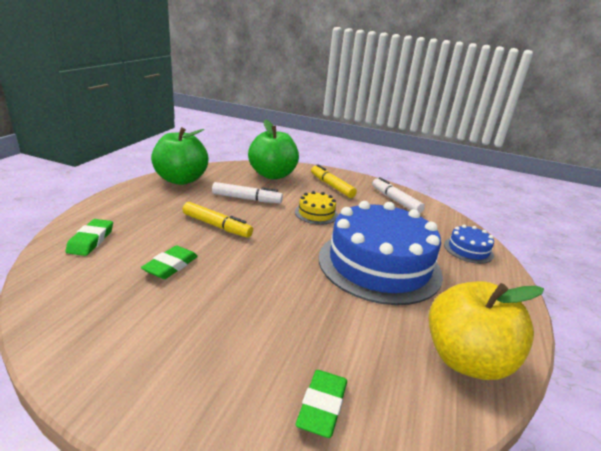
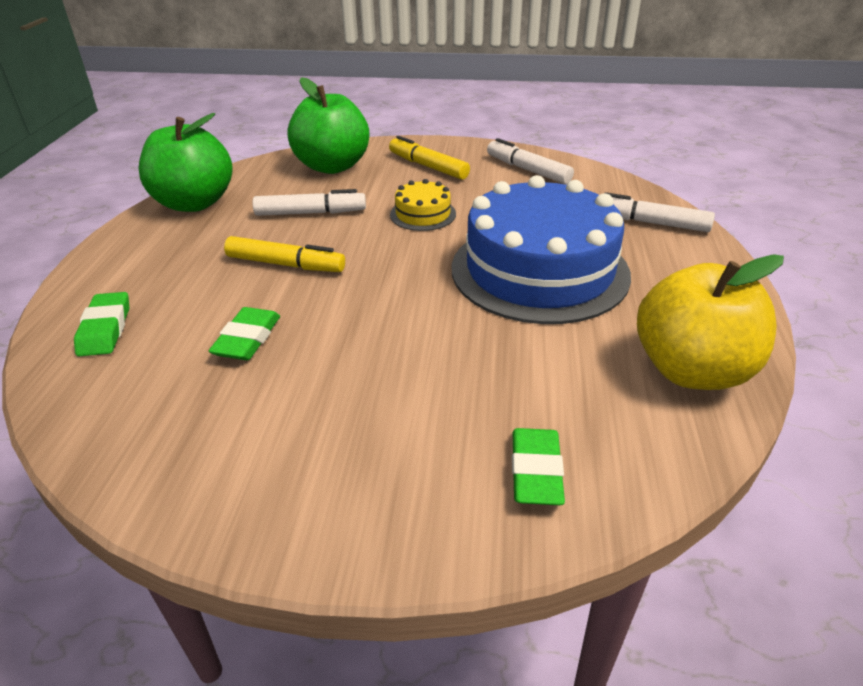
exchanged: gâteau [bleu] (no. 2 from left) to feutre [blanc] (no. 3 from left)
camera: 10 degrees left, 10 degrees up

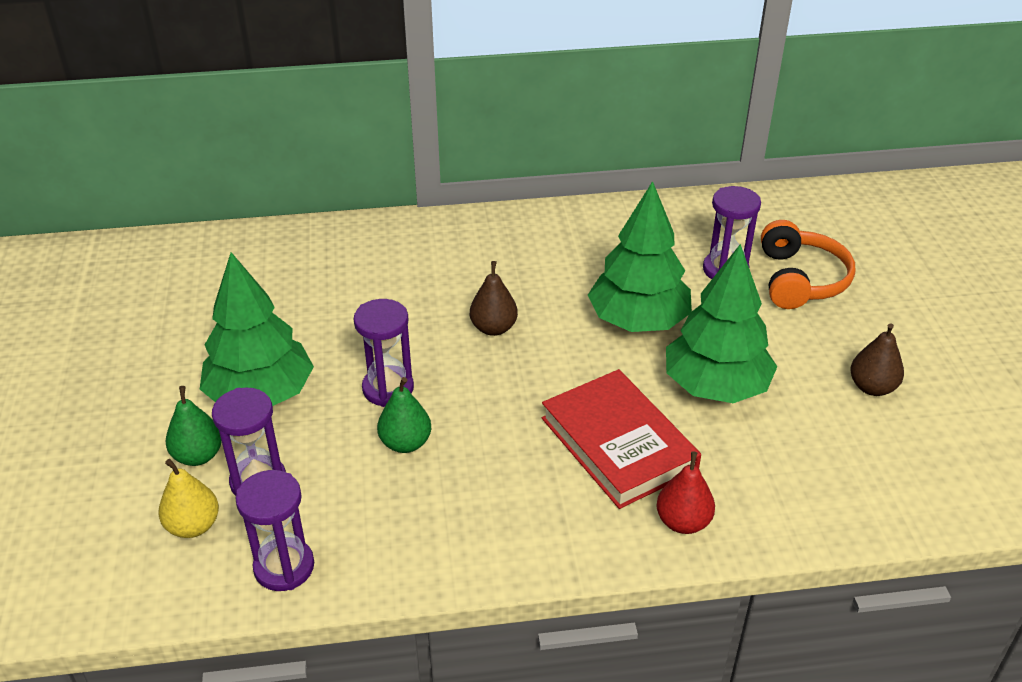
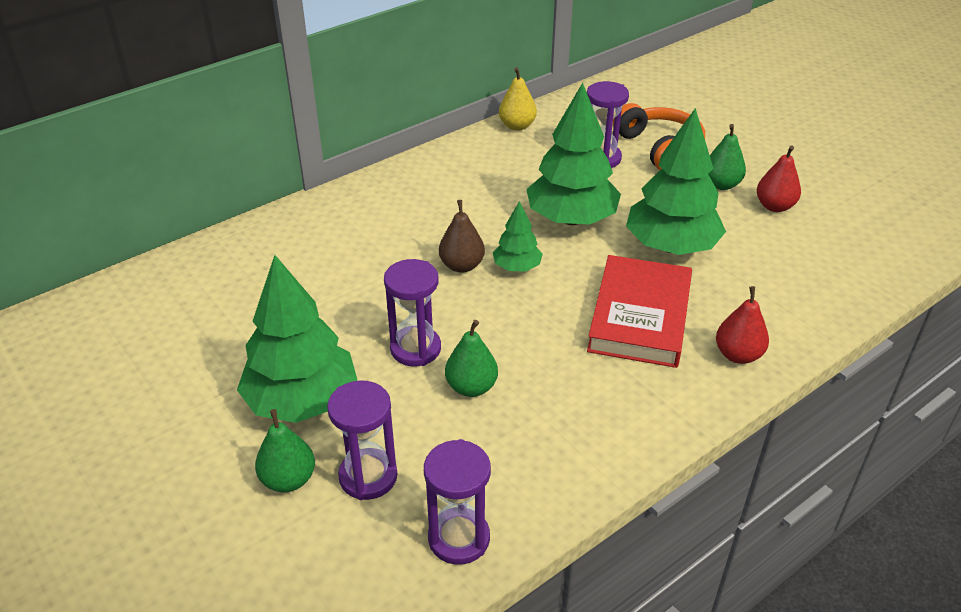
appeared: arbre [vert] (no. 2 from left); poire [vert] (no. 3 from left)
relocated: poire [jaune]
colour: poire [marron] (no. 2 from left) to poire [rouge] (no. 2 from left)
spun: livre [rouge] 75 degrees clockwise
camera: 30 degrees left, 0 degrees up

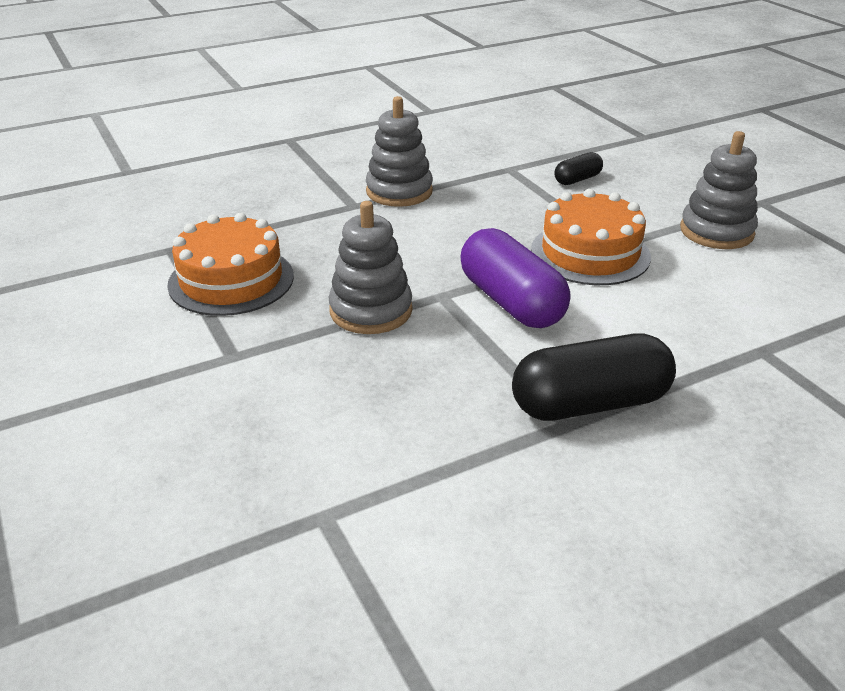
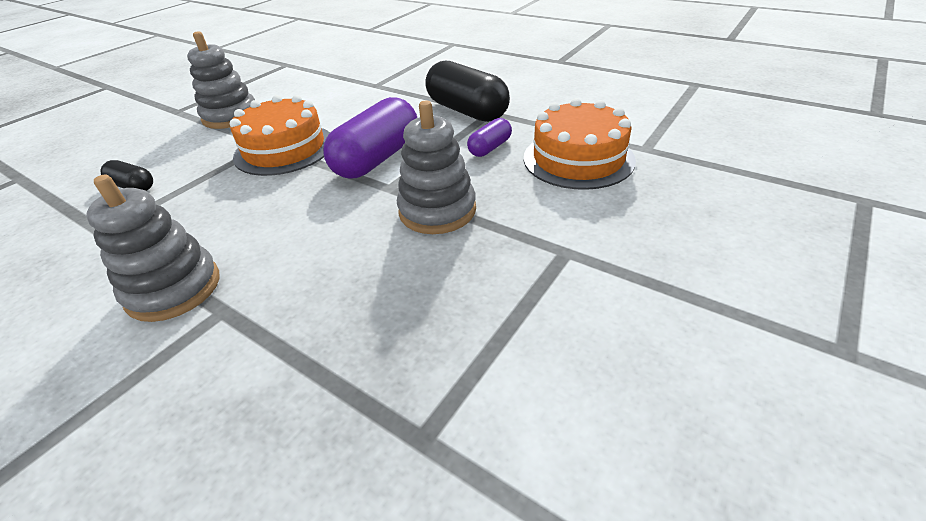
appeared: gélule [violet] (no. 2 from left)
relocated: gâteau [orange] (no. 1 from left in the first image) to gâteau [orange] (no. 2 from left)
camera: 115 degrees left, 5 degrees up

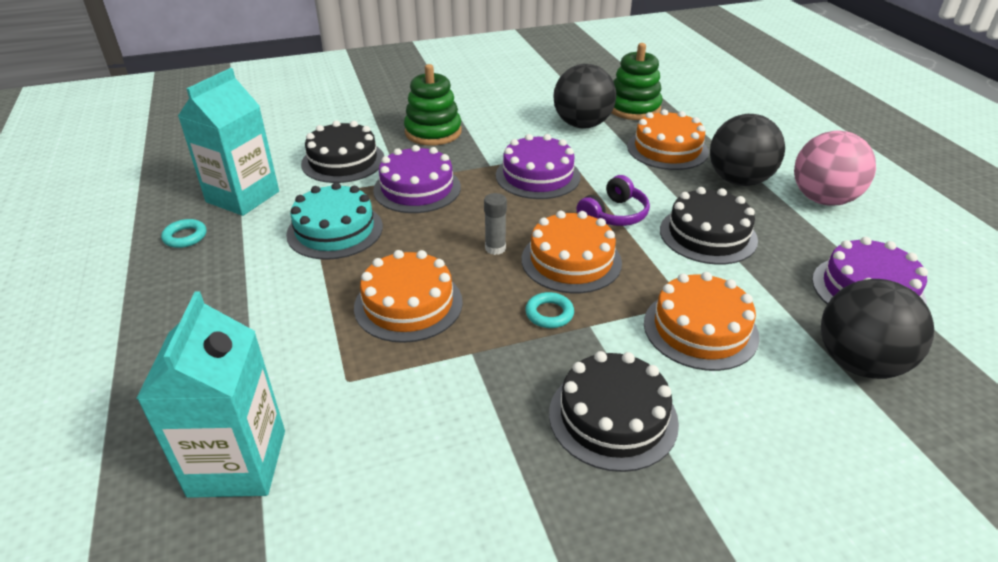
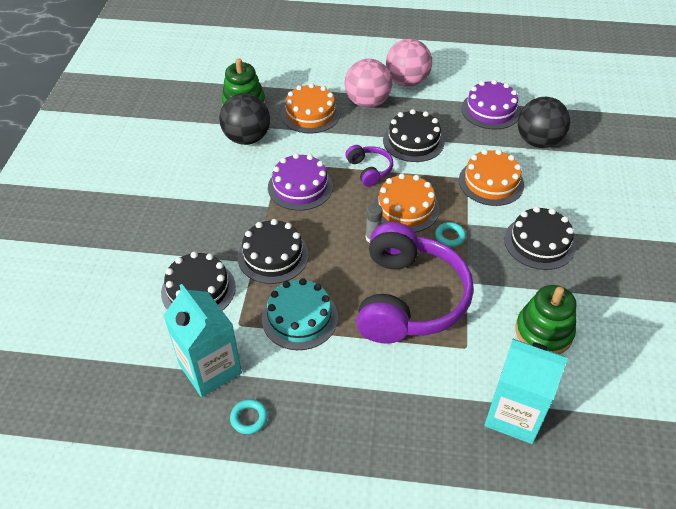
relocated: jouet à empiler [vert] (no. 1 from left in the first image) to jouet à empiler [vert] (no. 2 from left)
exchanged: gâteau [orange] (no. 1 from left) to casque audio [violet] (no. 2 from left)
colour: gâteau [violet] (no. 1 from left) to gâteau [noir] (no. 2 from left); balle [noir] (no. 2 from left) to balle [rose] (no. 1 from left)
camera: 65 degrees left, 10 degrees up

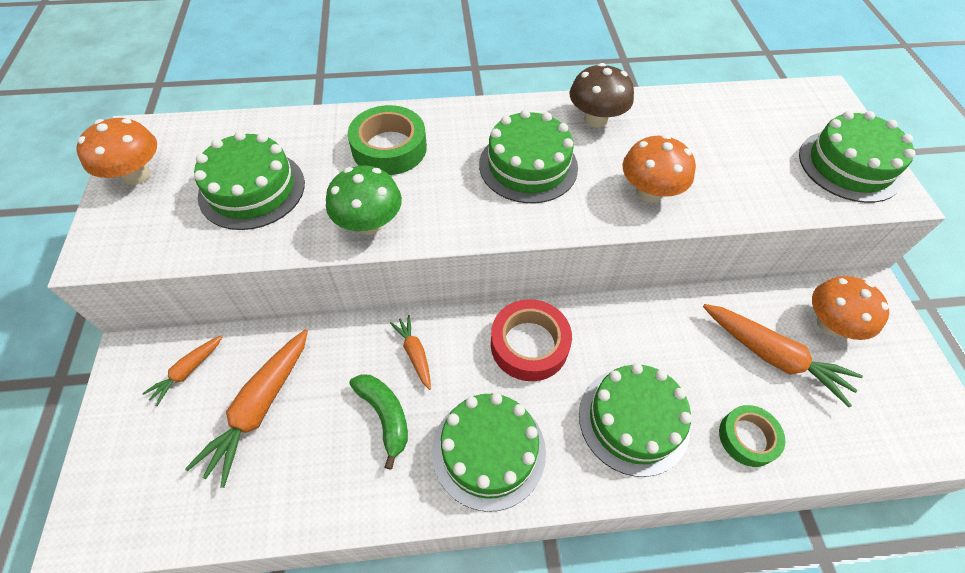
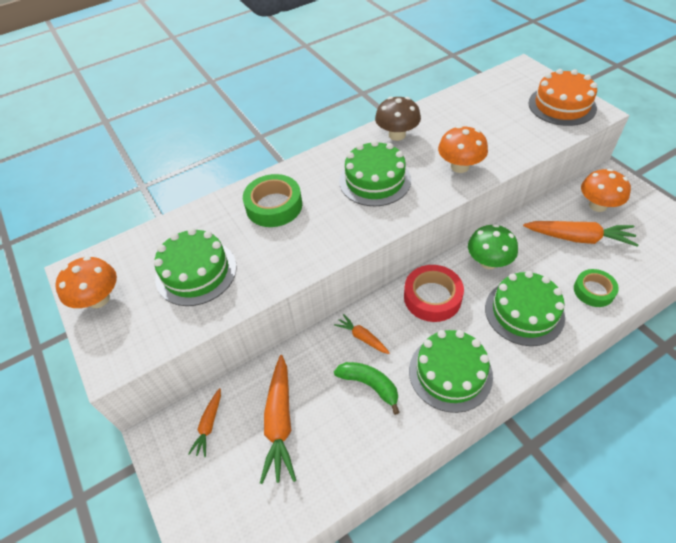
relocated: champignon [vert]
colour: gâteau [vert] (no. 5 from left) to gâteau [orange]
camera: 20 degrees left, 5 degrees down

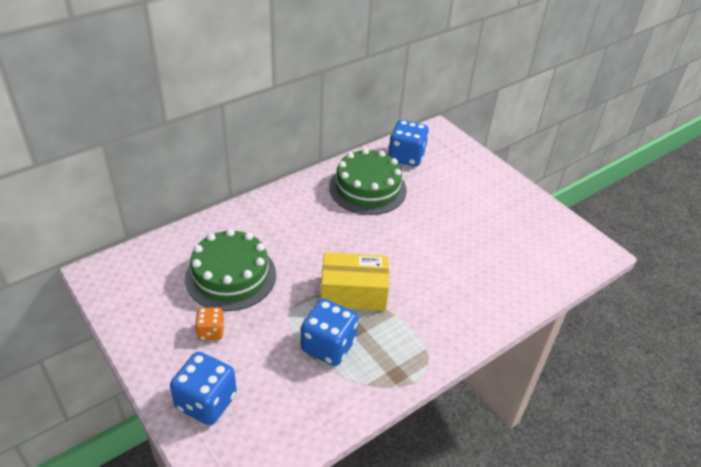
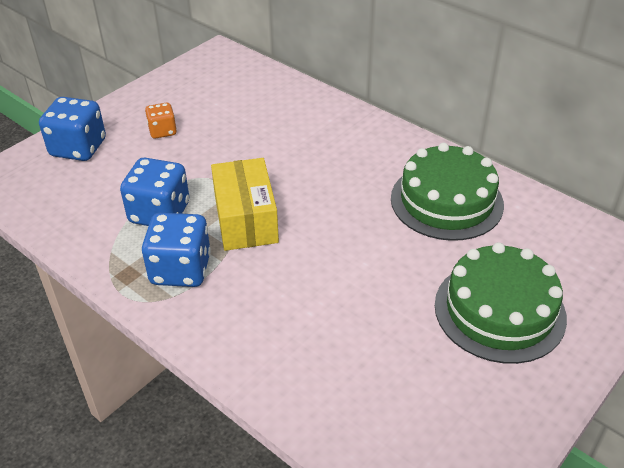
relocated: dé [bleu] (no. 3 from left); gâteau [vert] (no. 1 from left in the first image) to gâteau [vert] (no. 2 from left)
camera: 80 degrees right, 0 degrees up

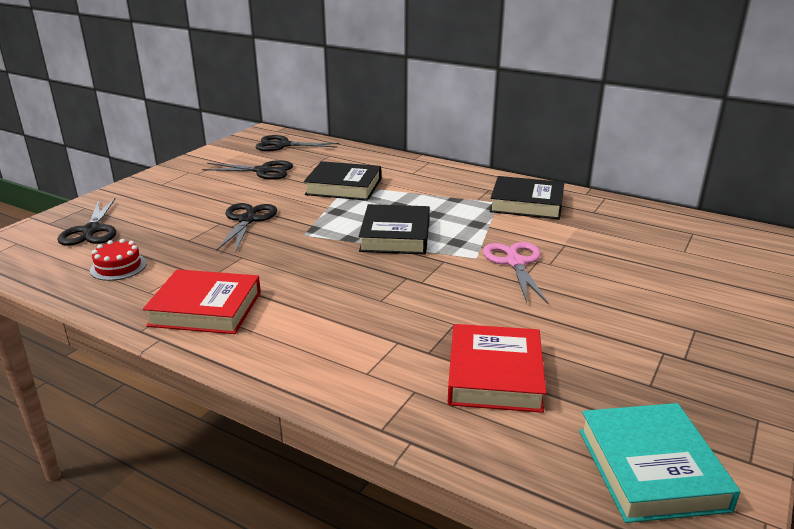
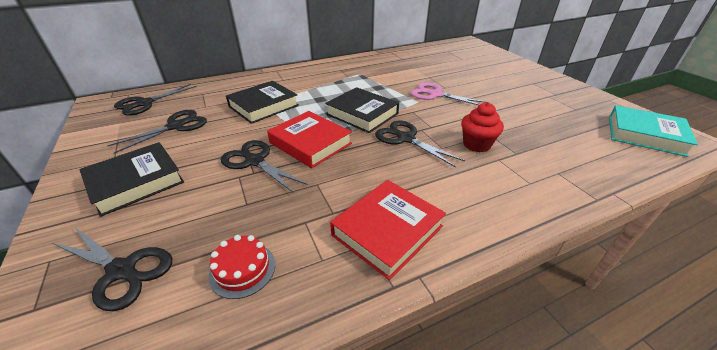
appeared: ciseaux [noir] (no. 5 from left); muffin [rouge]
relocated: livre [noir] (no. 3 from left in the first image) to livre [noir] (no. 1 from left); livre [rouge] (no. 2 from left in the first image) to livre [rouge] (no. 1 from left)
camera: 55 degrees left, 10 degrees up

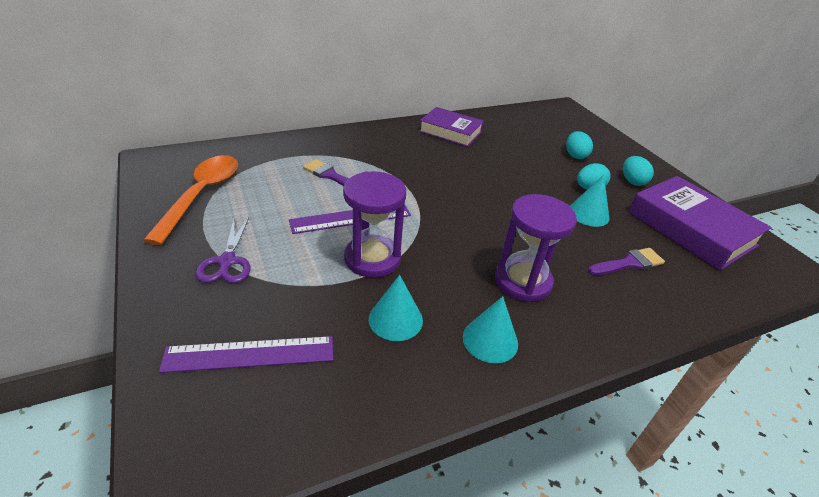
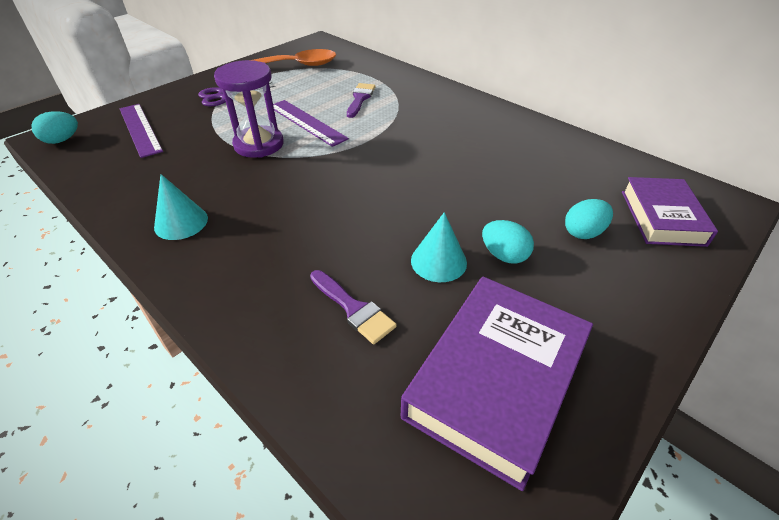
missing: cône [turquoise] (no. 1 from left); sablier [violet] (no. 2 from left)
relocated: œuf [turquoise] (no. 3 from left in the first image) to œuf [turquoise] (no. 1 from left); livre [violet] (no. 1 from left in the first image) to livre [violet] (no. 2 from left)
camera: 70 degrees right, 5 degrees up

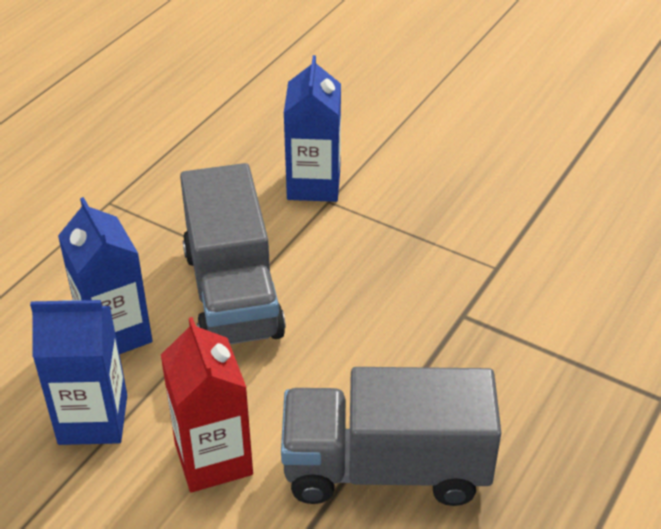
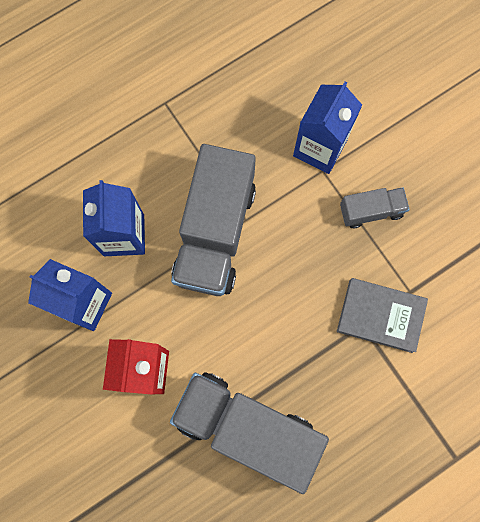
appeared: livre [gris]; camion [gris] (no. 3 from left)
camera: 25 degrees right, 35 degrees up

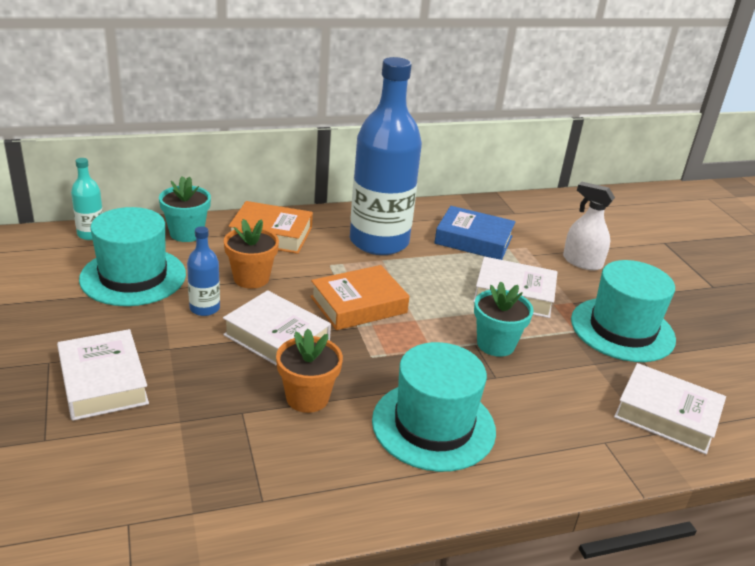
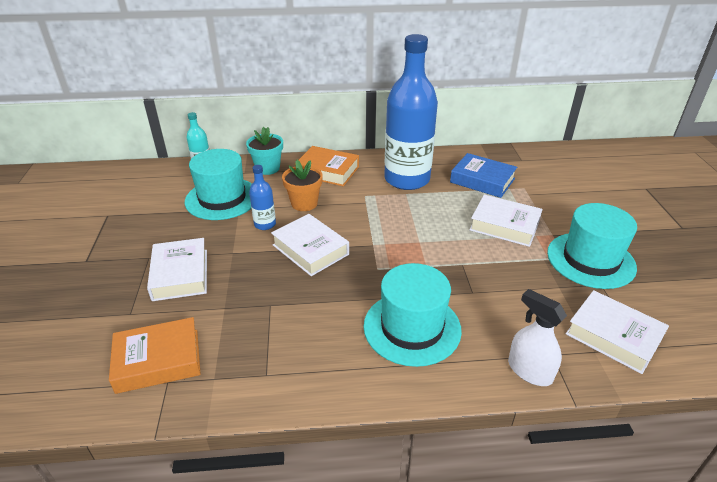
missing: pot de fleurs [orange] (no. 2 from left); pot de fleurs [turquoise] (no. 2 from left)
relocated: livre [orange] (no. 2 from left in the first image) to livre [orange] (no. 1 from left); vaporisateur [blanc]
camera: 15 degrees right, 5 degrees up

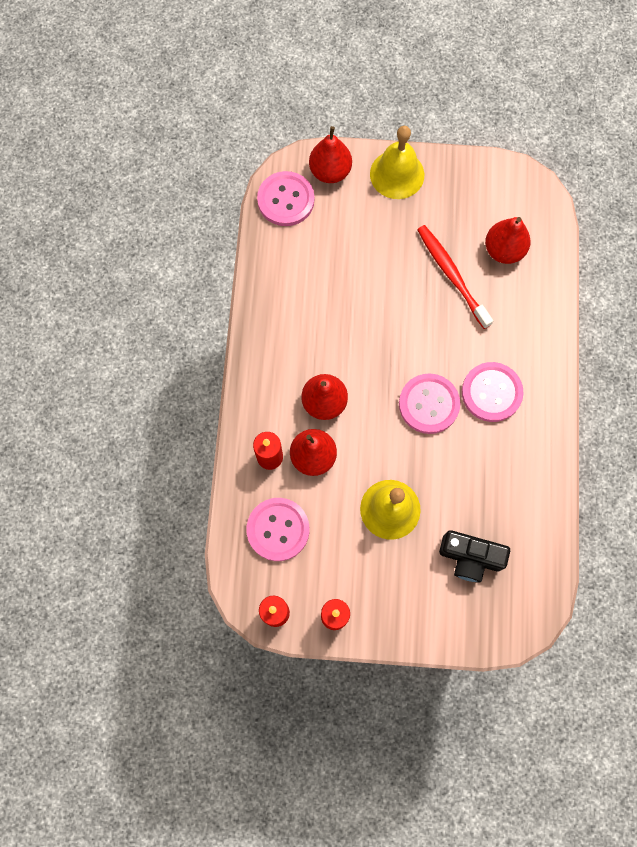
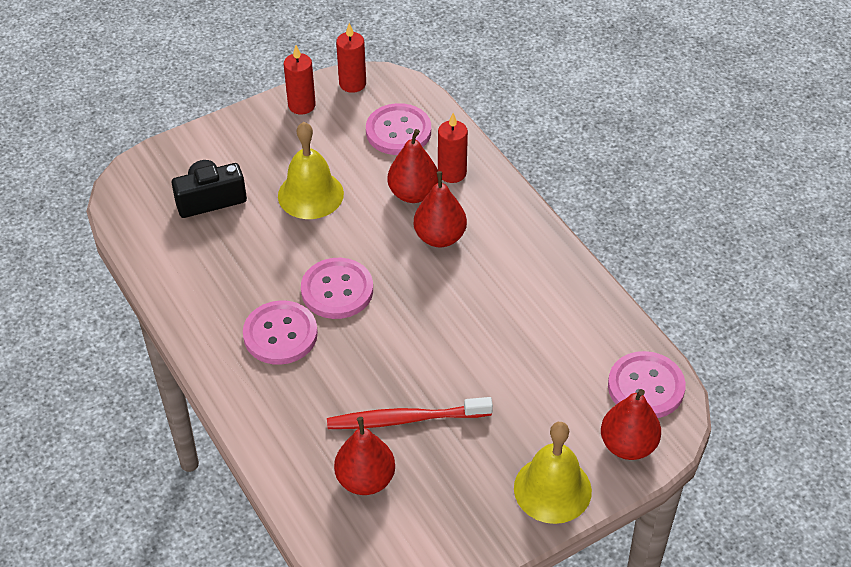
spun: brosse à dents [rouge] 150 degrees clockwise
camera: 145 degrees right, 25 degrees down

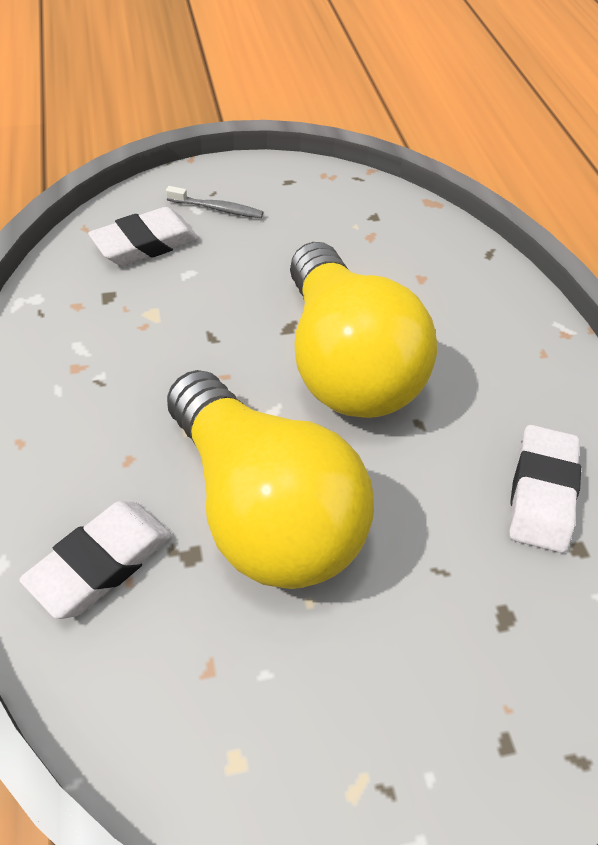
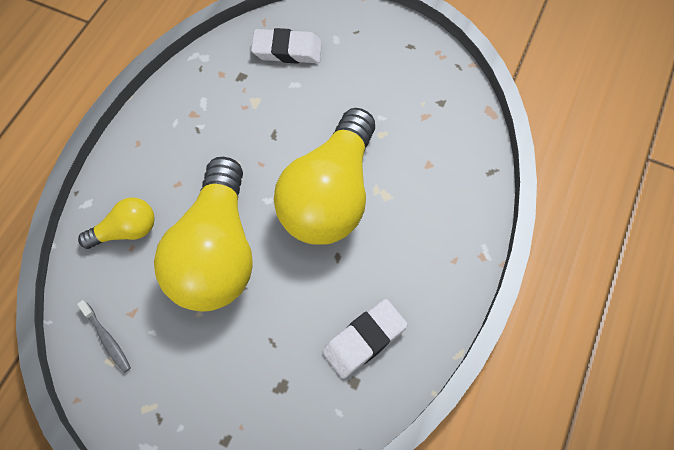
relocated: brosse à dents [gris]
exchanged: gomme [blanc] (no. 1 from left) to ampoule [jaune] (no. 1 from left)
camera: 40 degrees right, 15 degrees up

